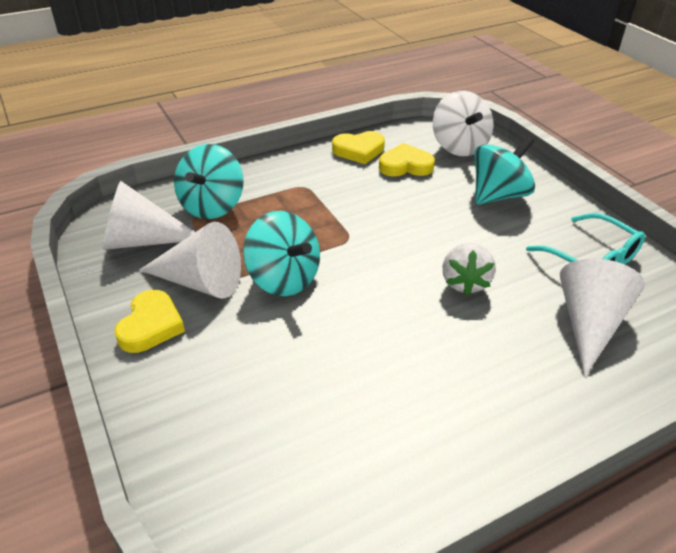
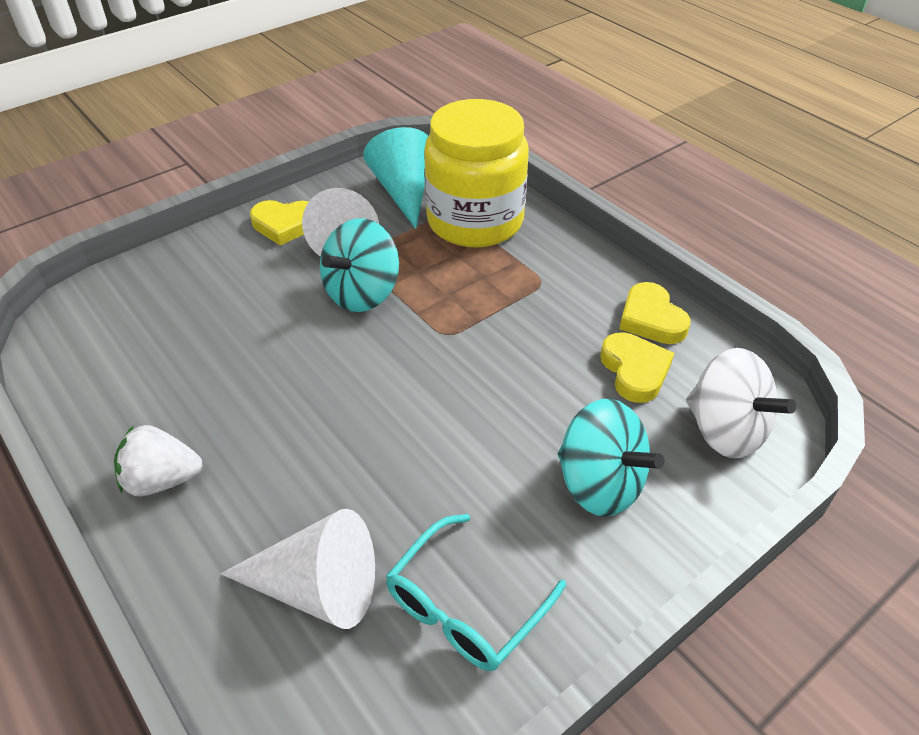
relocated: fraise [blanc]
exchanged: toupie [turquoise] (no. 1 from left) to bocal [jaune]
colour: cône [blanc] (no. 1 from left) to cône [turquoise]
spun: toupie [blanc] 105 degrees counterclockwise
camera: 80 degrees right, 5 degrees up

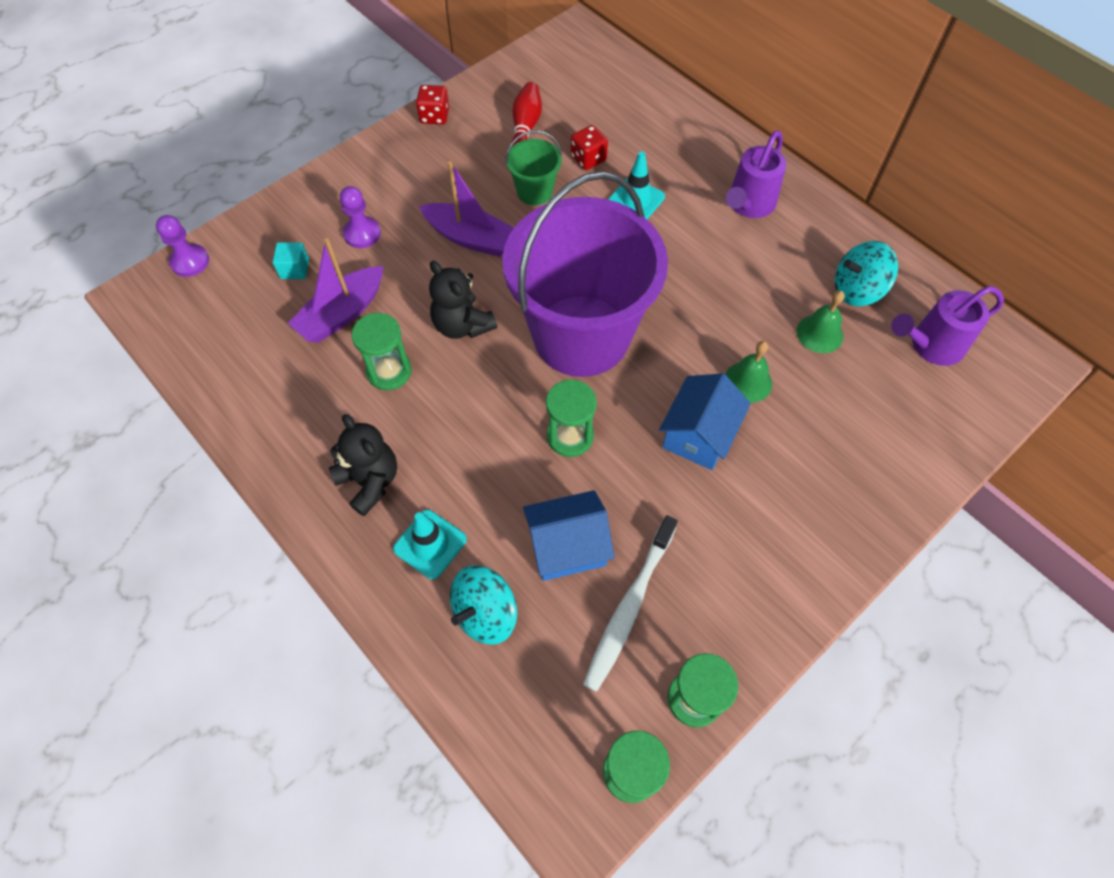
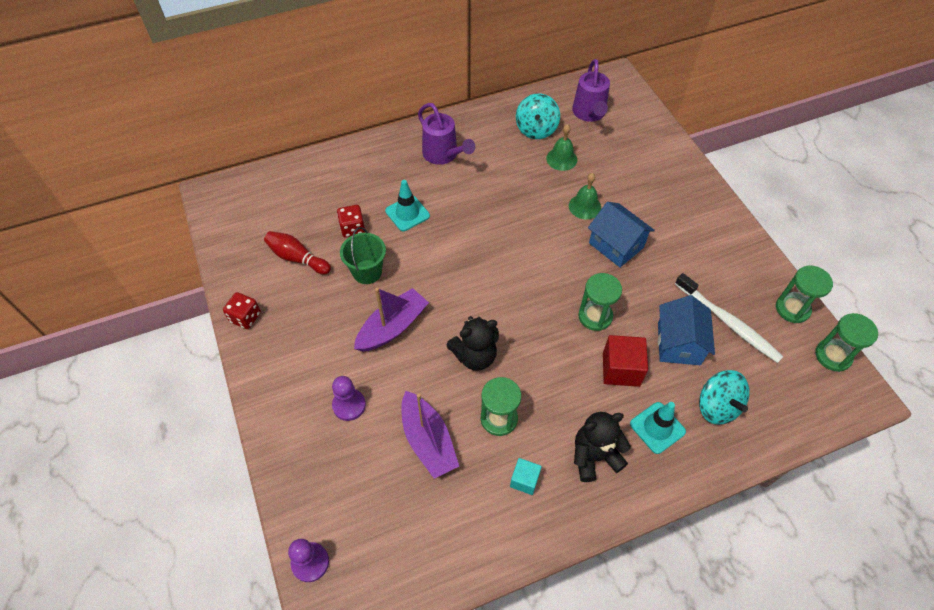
missing: seau [violet]
appeared: cube [rouge]
relocated: cube [turquoise]
camera: 70 degrees left, 5 degrees down

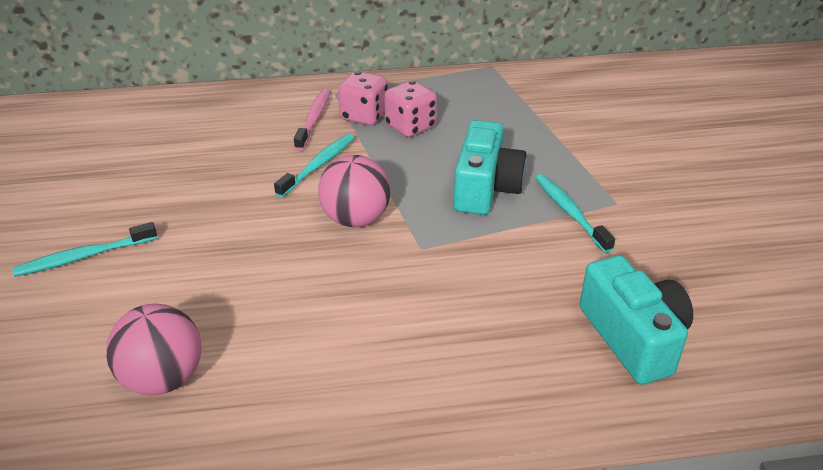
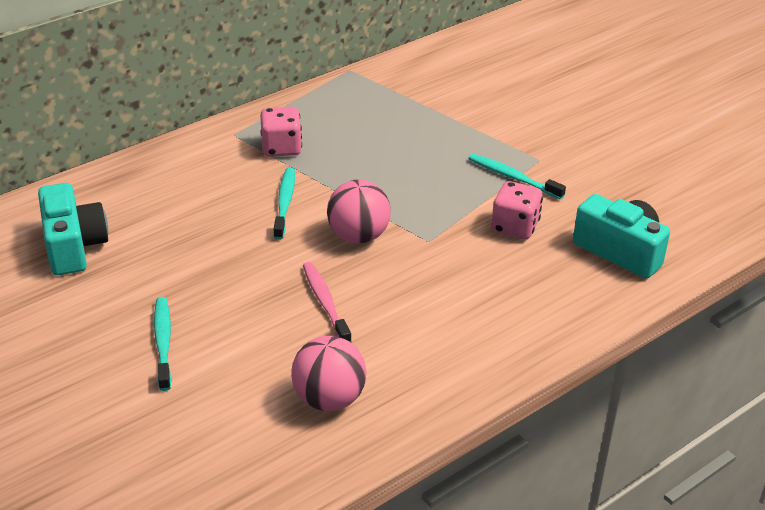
relocated: appareil photo [turquoise] (no. 1 from left); brosse à dents [rose]; dé [rose] (no. 2 from left)
spun: brosse à dents [turquoise] (no. 1 from left) 135 degrees clockwise
camera: 30 degrees left, 0 degrees up

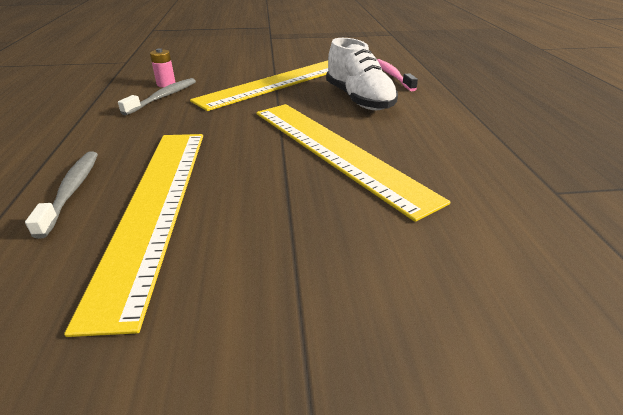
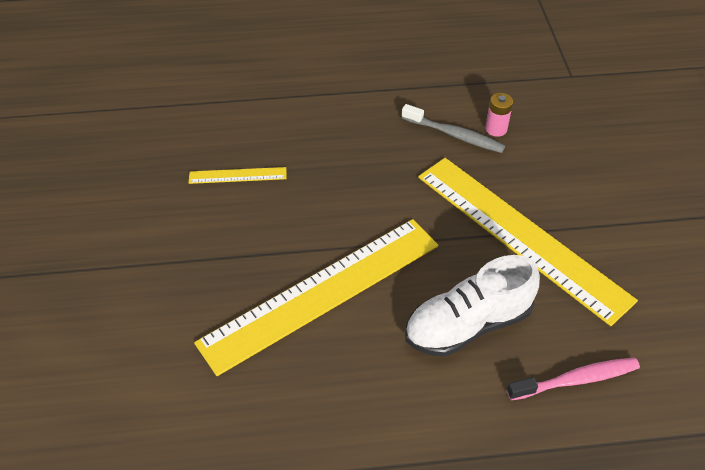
missing: brosse à dents [gris] (no. 1 from left)
size: règle [jaune] (no. 1 from left) x0.41
camera: 90 degrees right, 15 degrees up

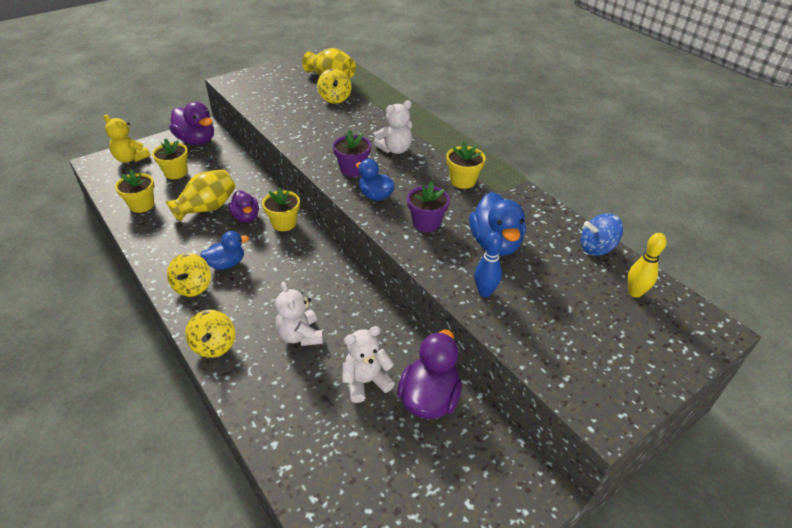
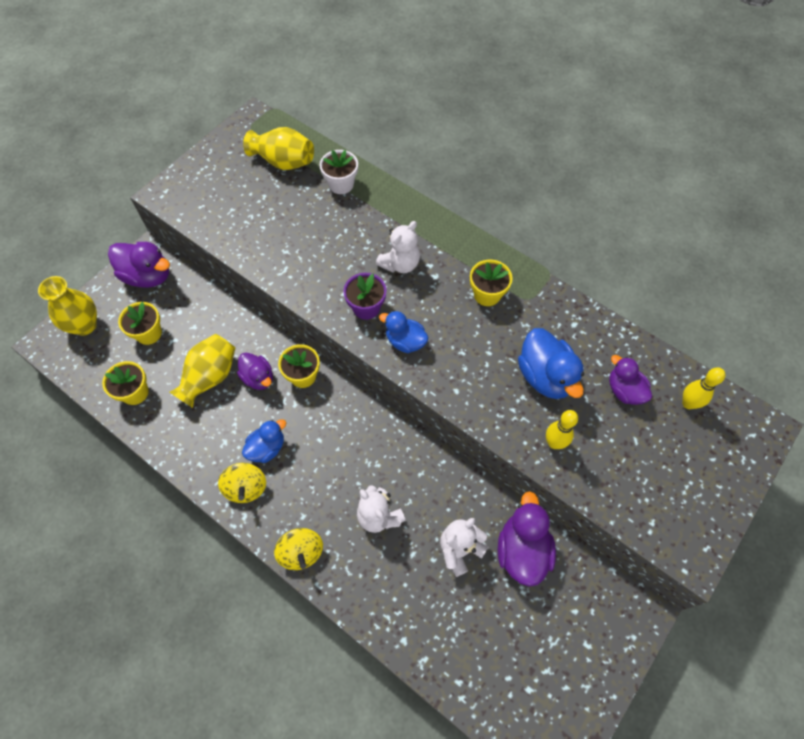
missing: toupie [jaune] (no. 3 from left); pot de fleurs [violet] (no. 2 from left); toupie [bleu]
appeared: pot de fleurs [blanc]; canard [violet] (no. 4 from left)
exchanged: ours en peluche [jaune] to vase [jaune] (no. 1 from left)
colour: quille [bleu] to quille [jaune] (no. 1 from left)
camera: 15 degrees left, 20 degrees up

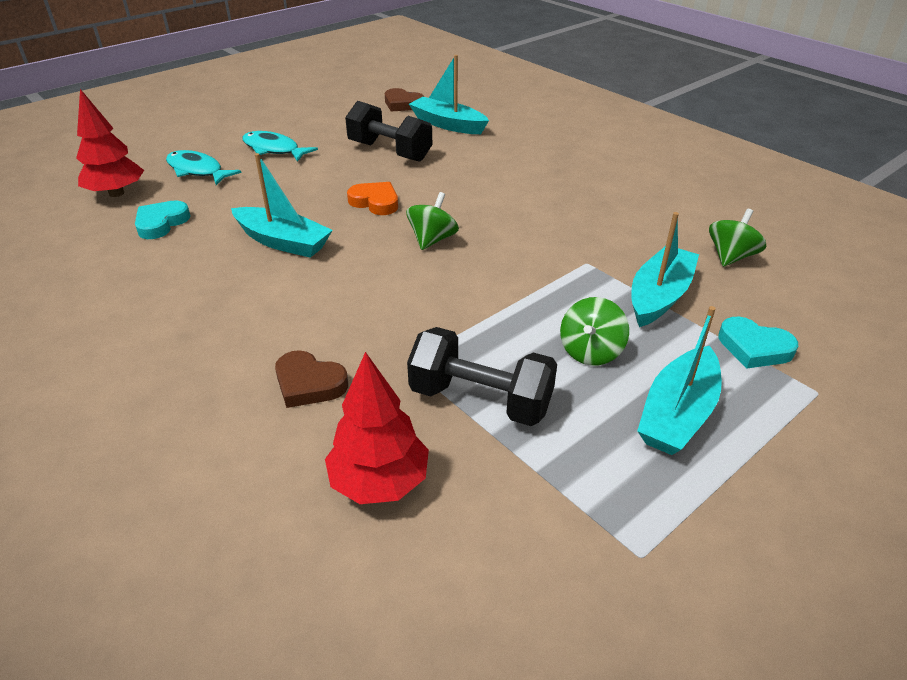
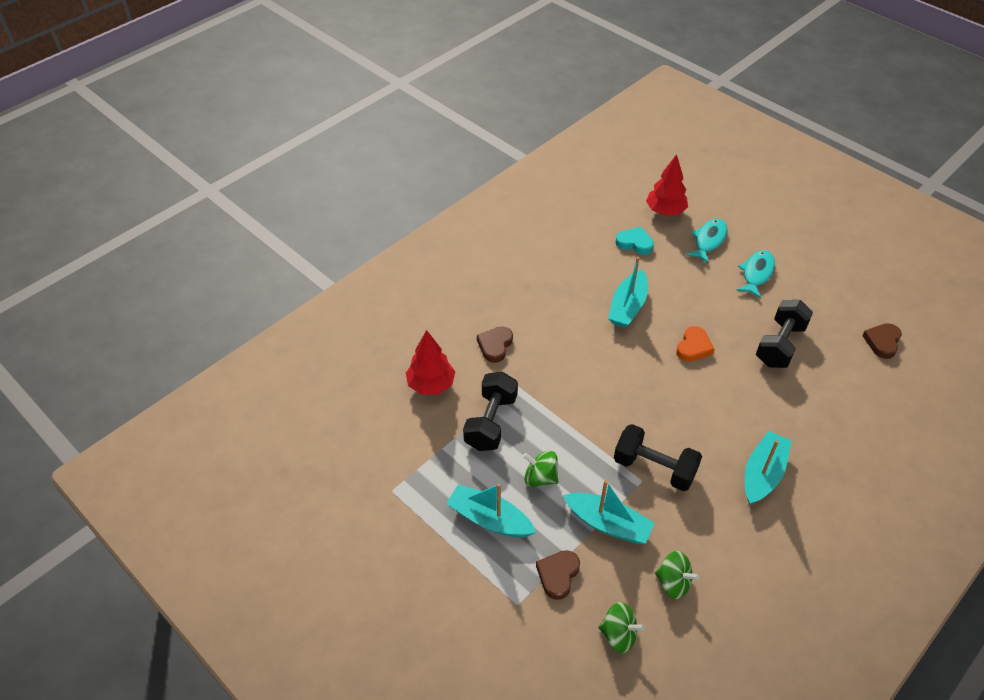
appeared: haltère [noir] (no. 2 from left)
relocated: toupie [vert] (no. 1 from left in the first image) to toupie [vert] (no. 2 from left); bateau [turquoise] (no. 2 from left in the first image) to bateau [turquoise] (no. 4 from left)
colour: cœur [turquoise] (no. 2 from left) to cœur [marron] (no. 2 from left)
camera: 85 degrees right, 10 degrees up

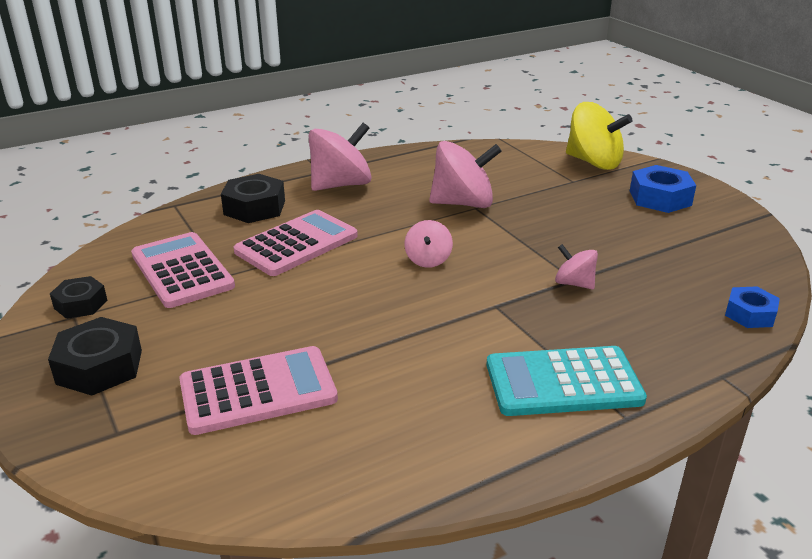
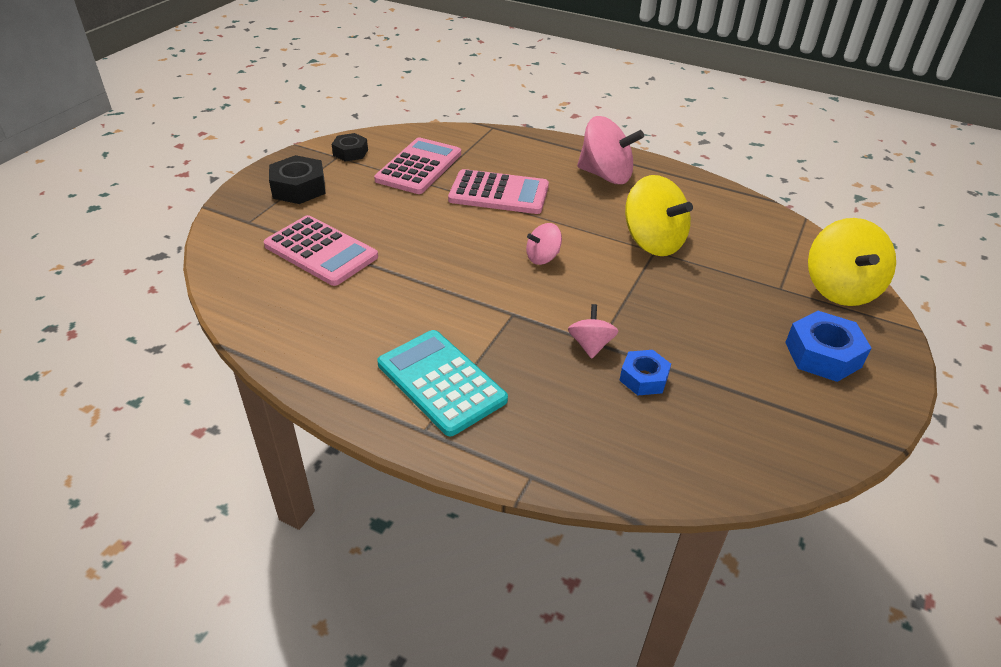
missing: écrou [noir] (no. 3 from left)
relocated: écrou [bleu] (no. 2 from left in the first image) to écrou [bleu] (no. 1 from left)
colour: toupie [rose] (no. 3 from left) to toupie [jaune] (no. 1 from left)
camera: 55 degrees right, 10 degrees up

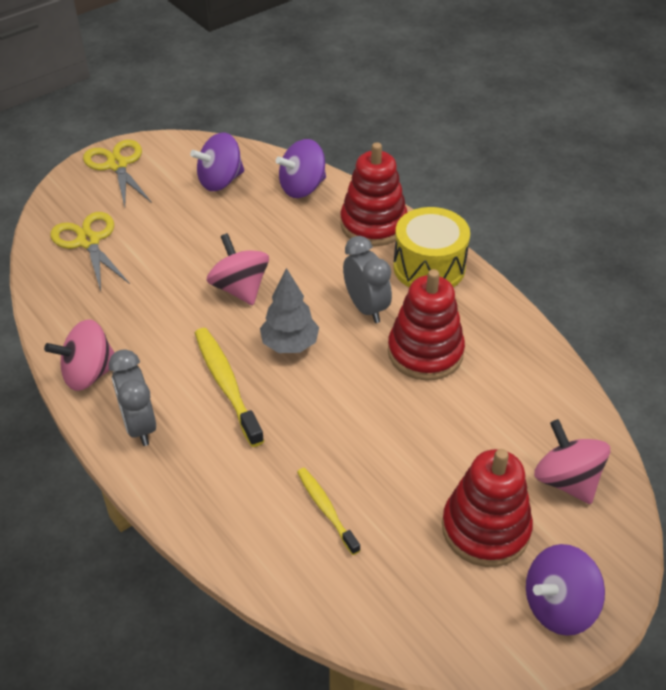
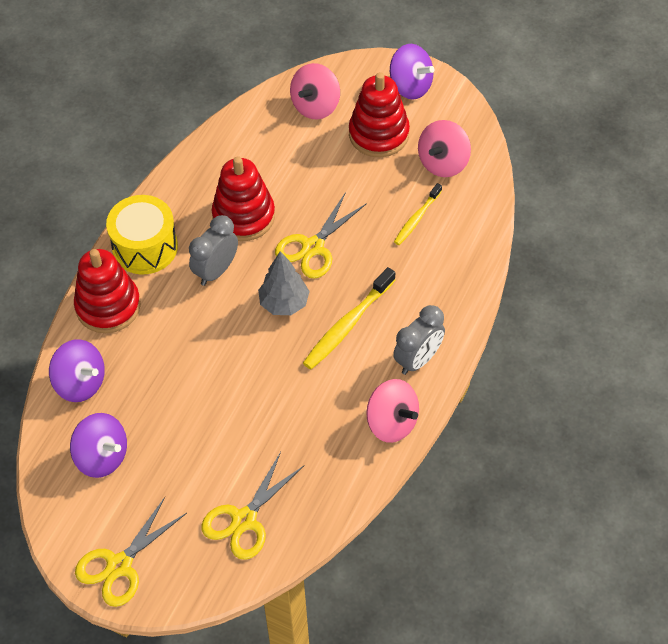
appeared: ciseaux [jaune] (no. 3 from left)
relocated: toupie [rose] (no. 2 from left in the first image) to toupie [rose] (no. 3 from left)
camera: 115 degrees left, 10 degrees up

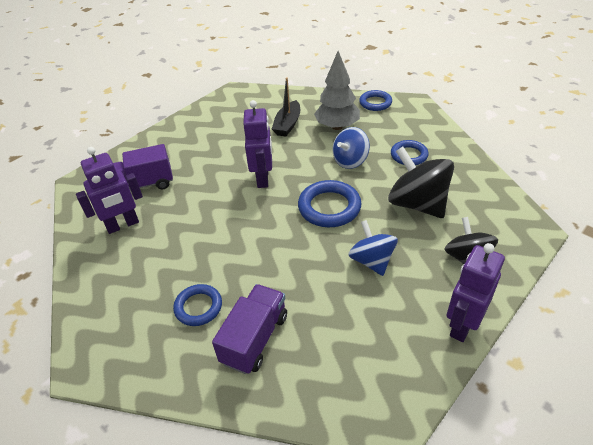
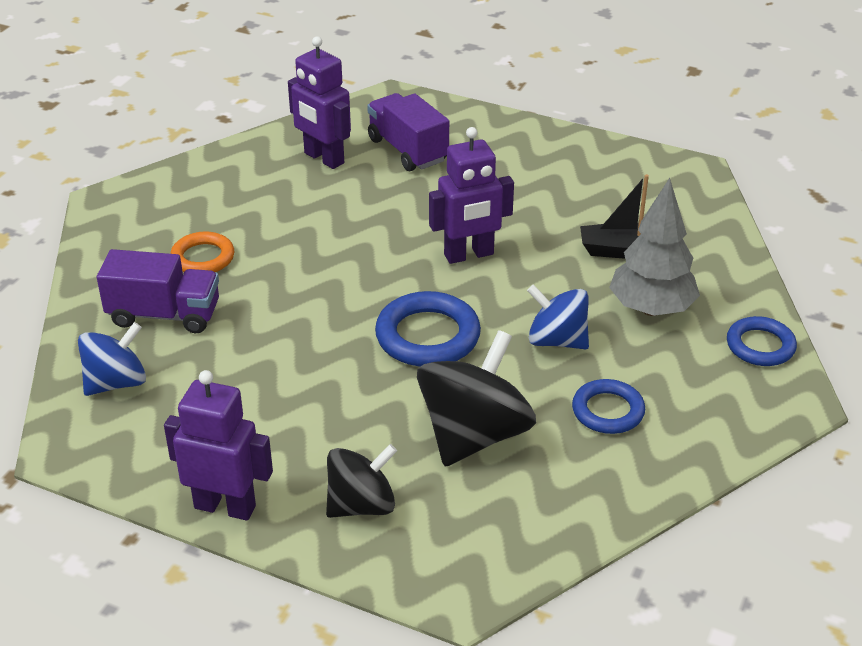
relocated: toupie [bleu] (no. 2 from left in the first image) to toupie [bleu] (no. 1 from left)
colour: anneau [bleu] (no. 1 from left) to anneau [orange]
camera: 70 degrees right, 5 degrees down

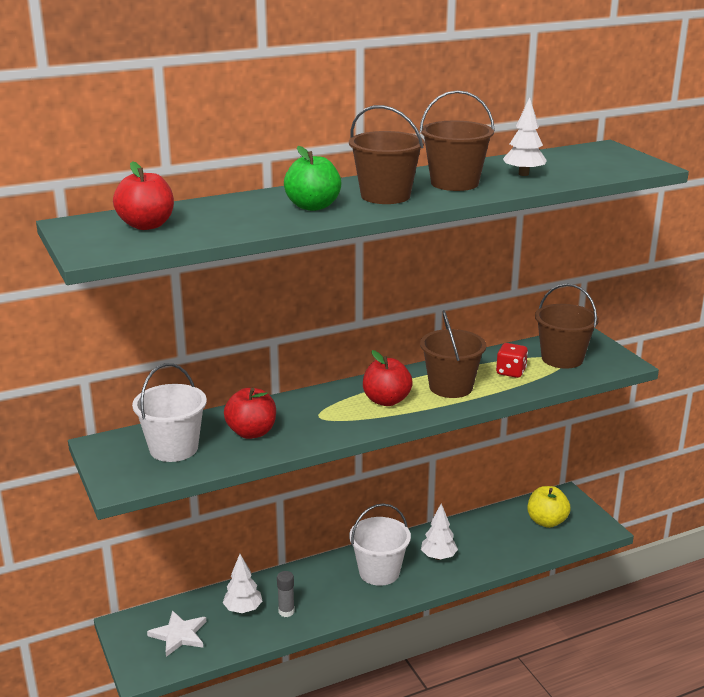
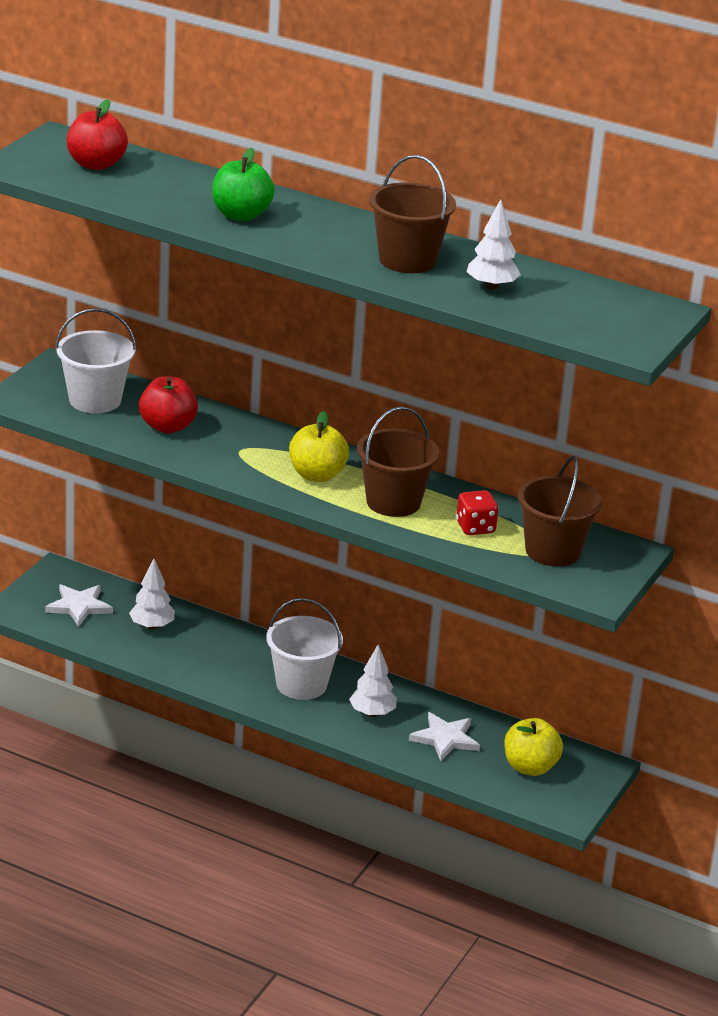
missing: bâton de colle [gris]; seau [marron] (no. 1 from left)
appeared: étoile [blanc] (no. 2 from left)
colour: pomme [rouge] (no. 3 from left) to pomme [jaune] (no. 1 from left)
camera: 50 degrees right, 5 degrees up

